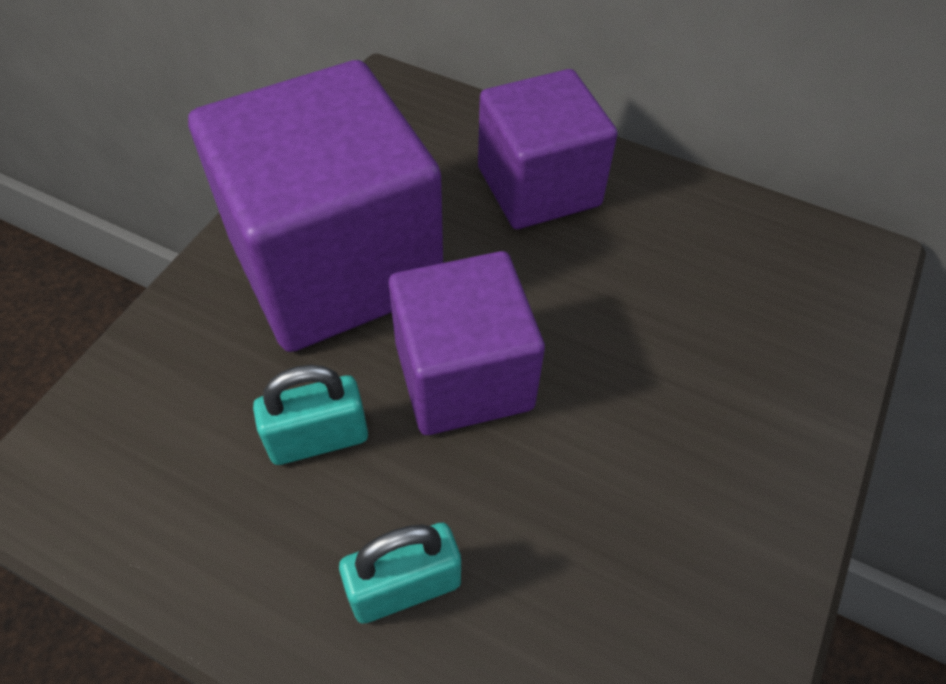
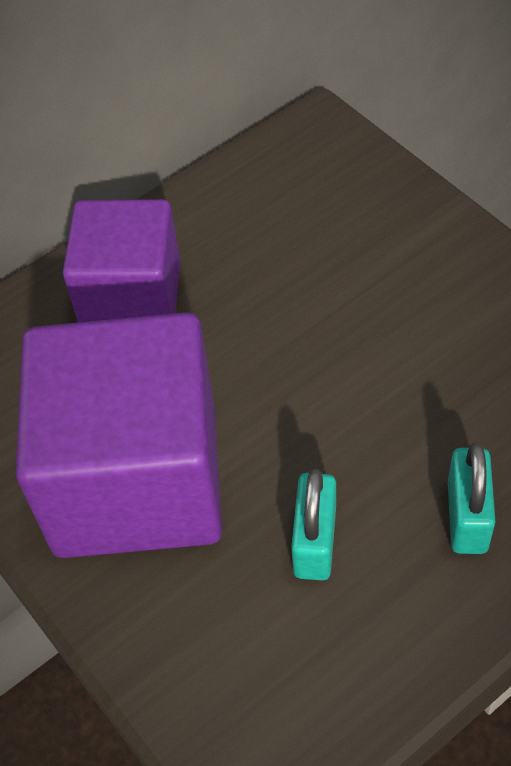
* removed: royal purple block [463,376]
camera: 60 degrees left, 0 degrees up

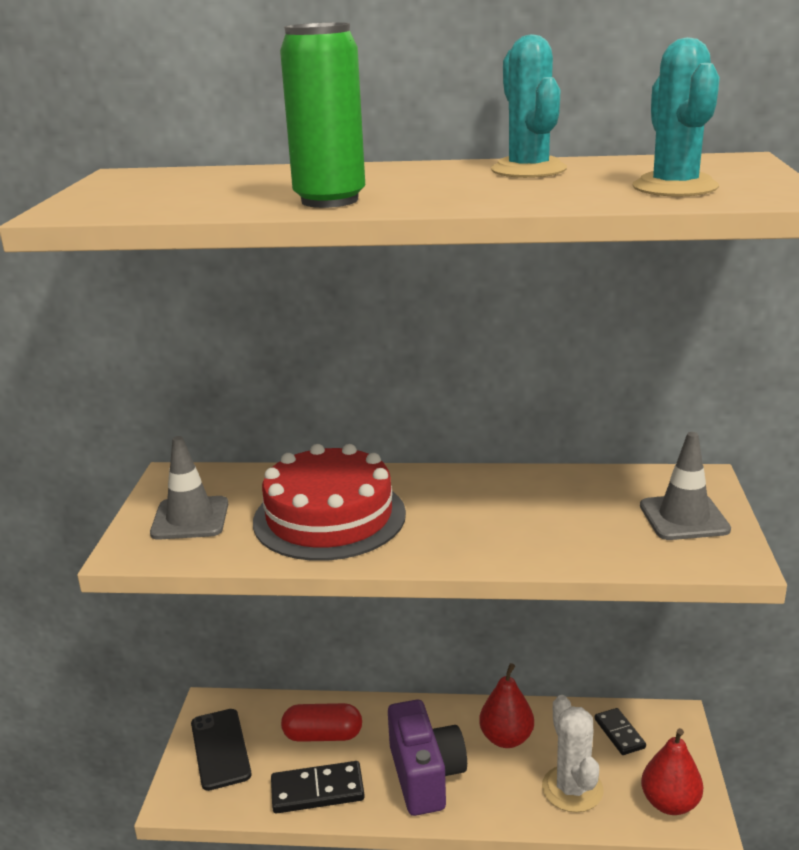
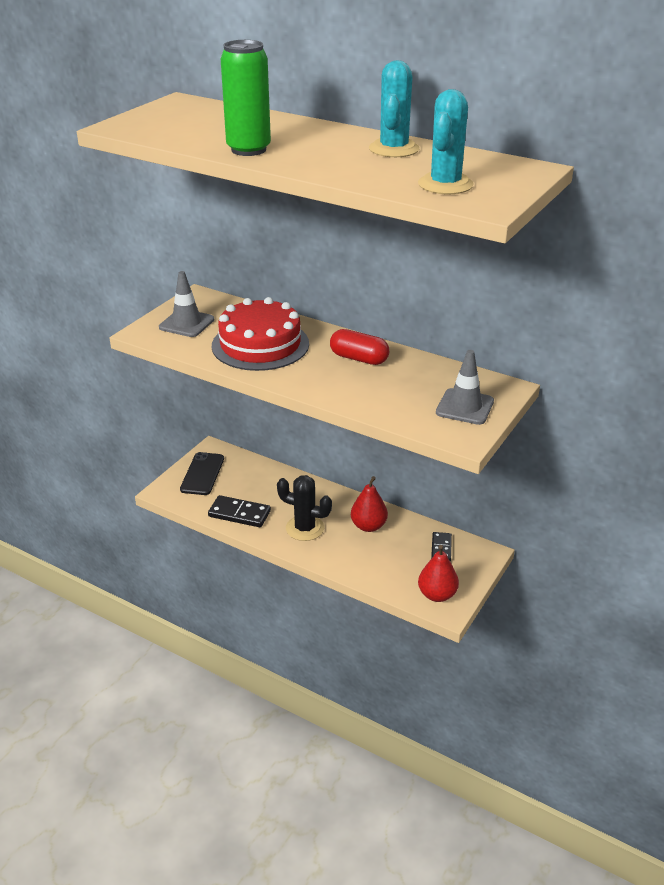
* replaced: royal purple camera [425,776] to ebony prickly plant [305,528]
* moved: scarlet pill [323,735] to [359,358]
* removed: white prickly plant [572,789]
camera: 25 degrees right, 10 degrees up

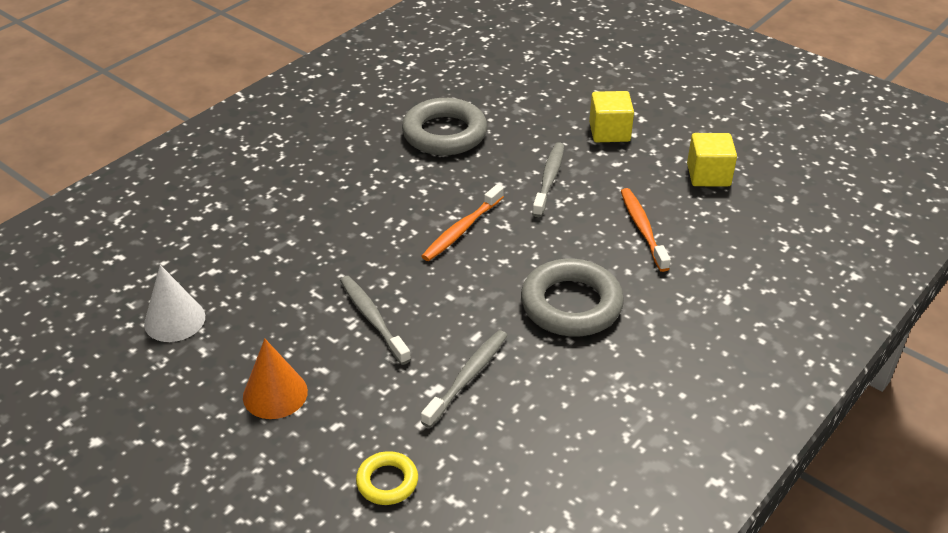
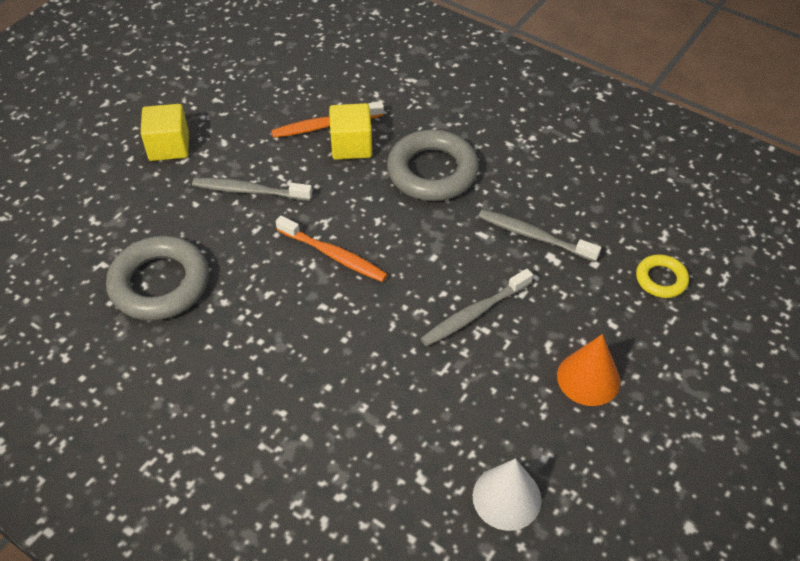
* moved: yellow block [708,175] to [351,146]
camera: 95 degrees left, 10 degrees up

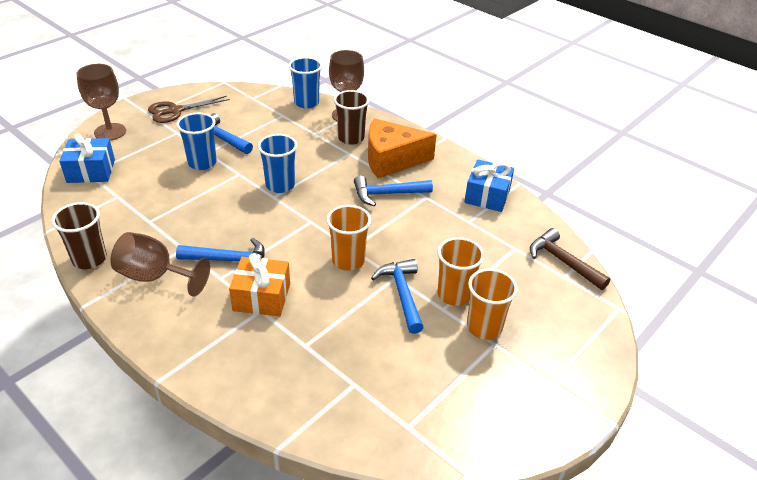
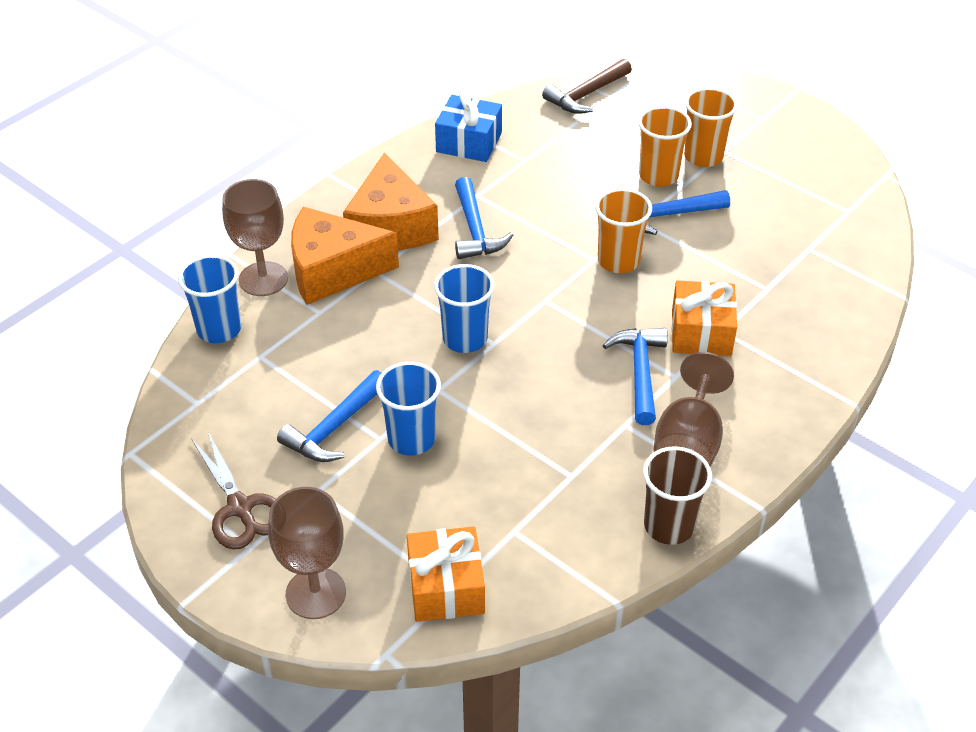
* replaced: dark brown cup [351,138] to orange-coloured piece of cheese [333,270]
* recoloured: cobalt present [91,171] to orange-coloured present [446,587]
camera: 90 degrees left, 5 degrees up

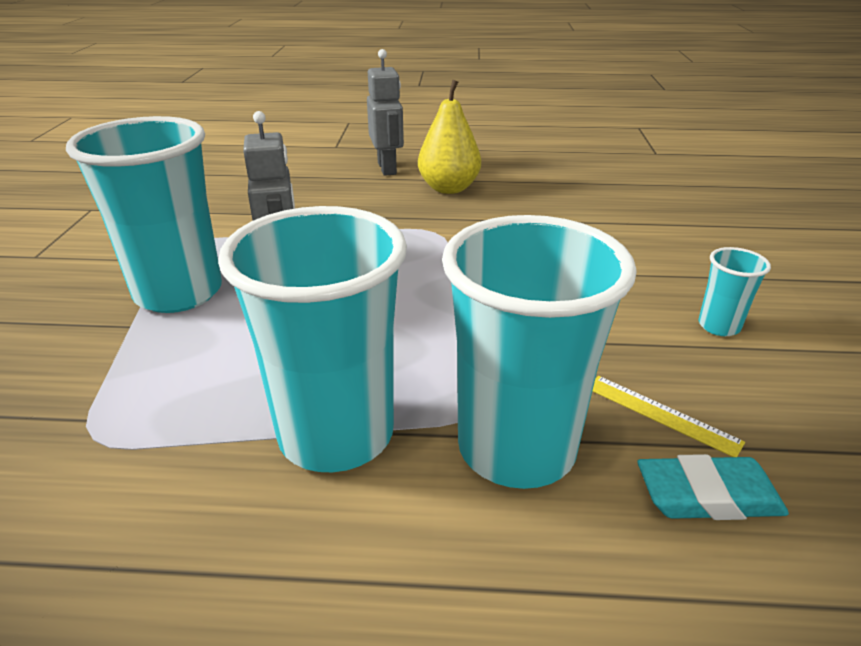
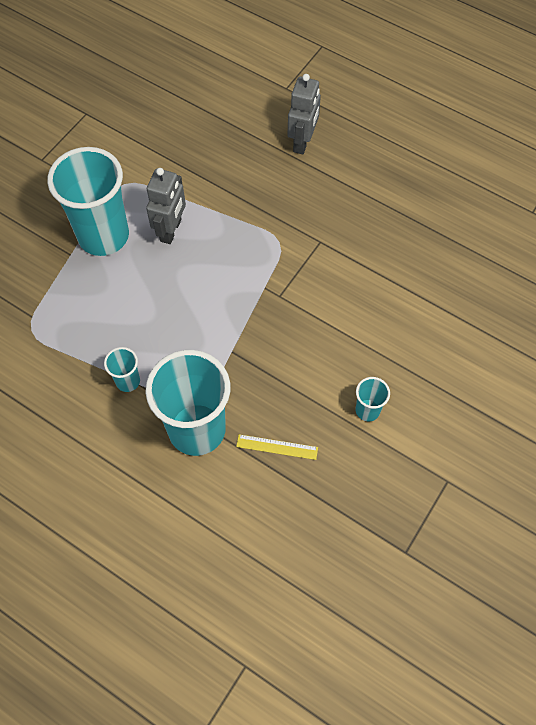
* resized: aqua cup [336,435] = [128,381] x0.44
* turned: yellow straightedge [661,414] = [277,447] 60 degrees counterclockwise
* removed: yellow toy pear [449,188]
* removed: aqua eraser [707,495]
camera: 30 degrees right, 30 degrees up

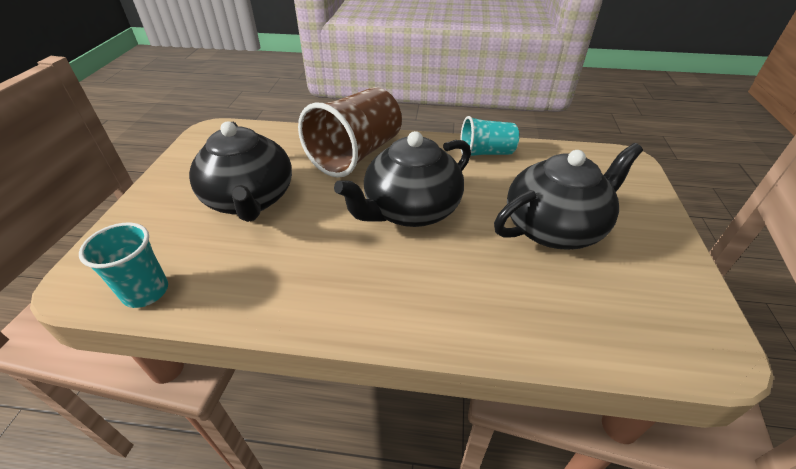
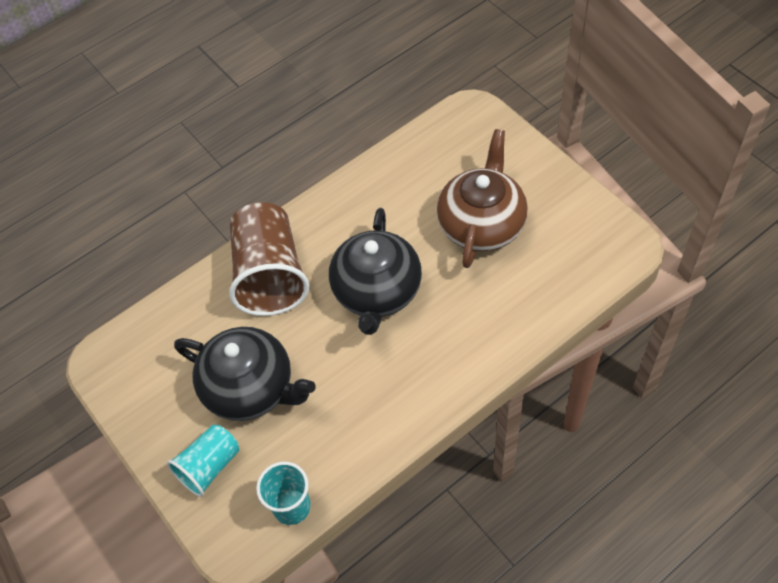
* moved: aqua cup [486,153] to [209,466]
* recoloured: ebony tea pot [554,227] to dark brown tea pot [482,224]
camera: 40 degrees left, 15 degrees up

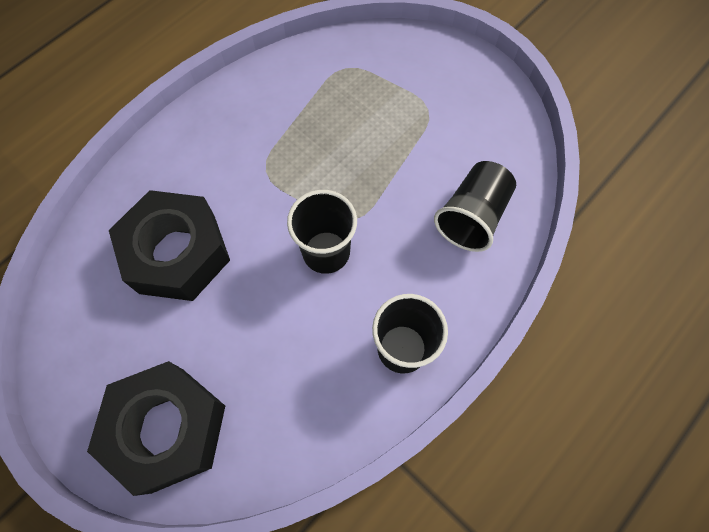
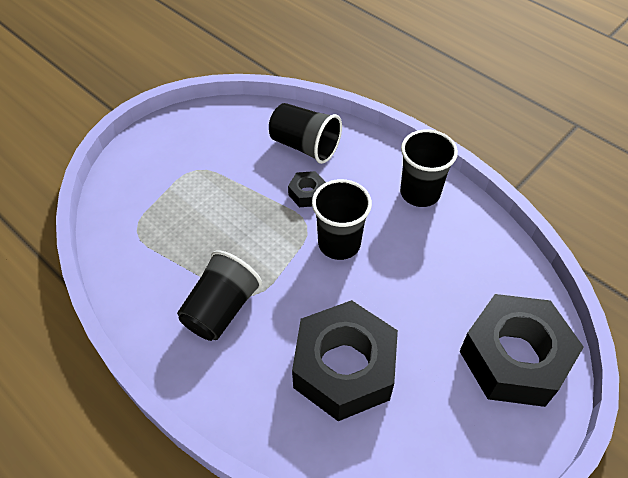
* added: ebony cup [221,309]
* added: ebony hexagon nut [307,193]
camera: 90 degrees left, 15 degrees down

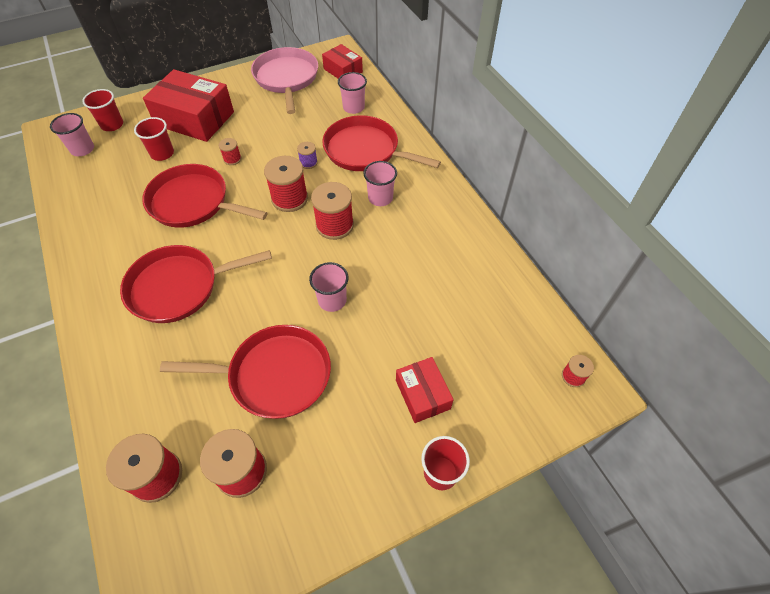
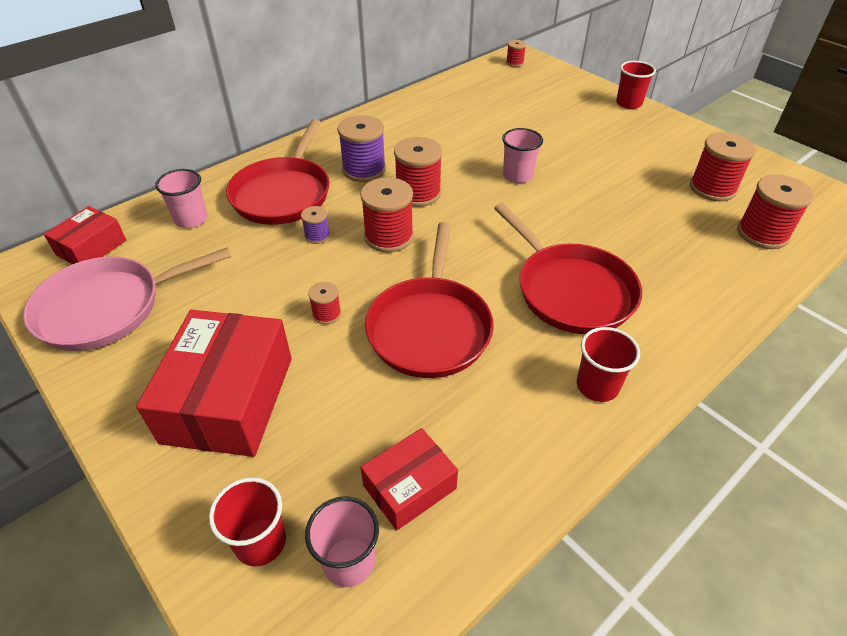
* replaced: pink cup [380,198] to royal purple spool [364,170]
* moved: scarlet box [422,394] to [410,487]
* moved: scarlet cup [162,153] to [597,386]
* removed: scarlet pan [275,375]
camera: 105 degrees left, 10 degrees down

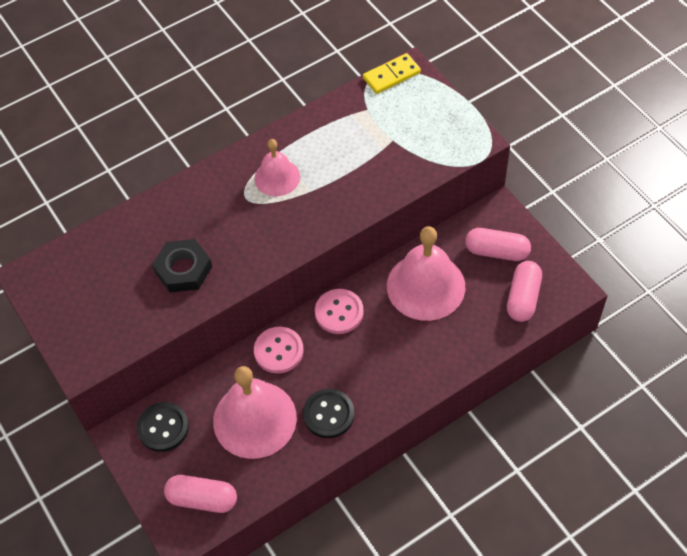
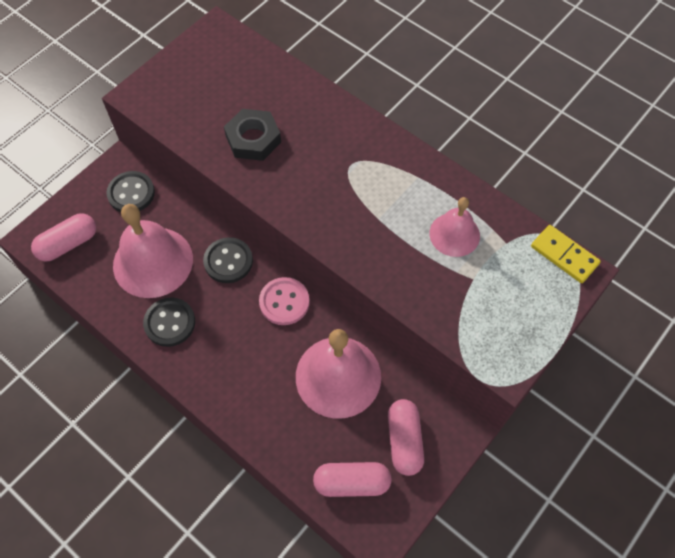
* turned: pink pill [202,499] = [68,244] 60 degrees clockwise
* recoloured: pink button [278,351] to ebony button [228,261]
* moved: pink hand bell [277,177] to [454,234]
camera: 70 degrees right, 5 degrees up

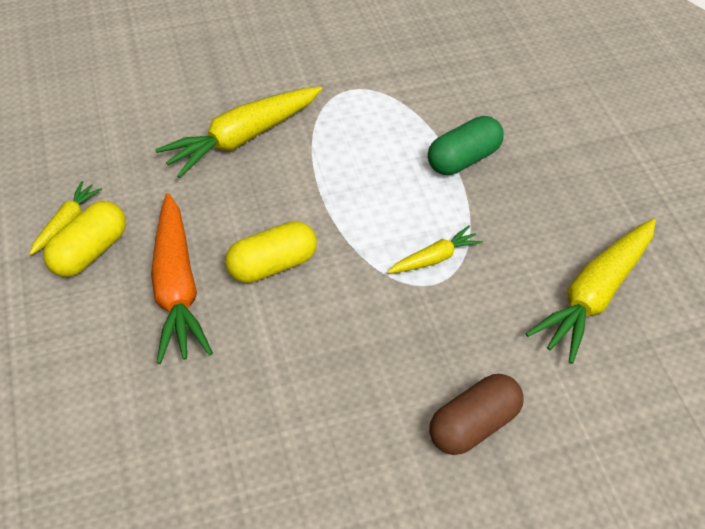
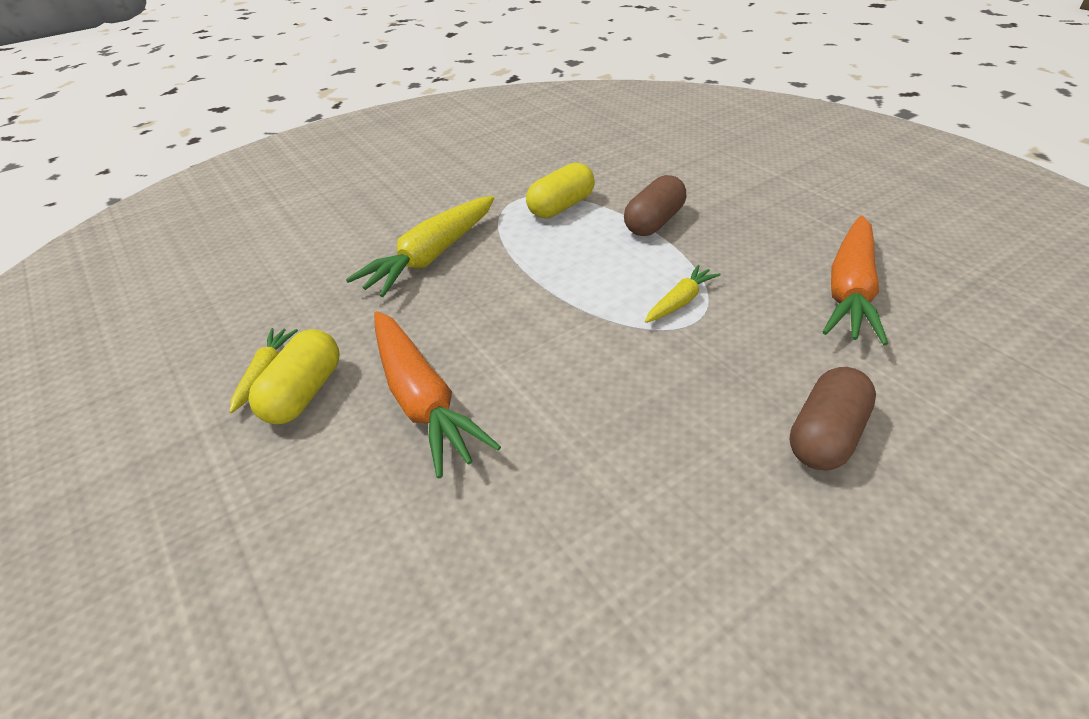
* moved: yellow pill [272,265] to [561,207]
* recoloured: green pill [463,159] to dark brown pill [654,222]
* recoloured: yellow toy carrot [594,295] to orange-coloured toy carrot [850,291]
camera: 15 degrees left, 10 degrees down

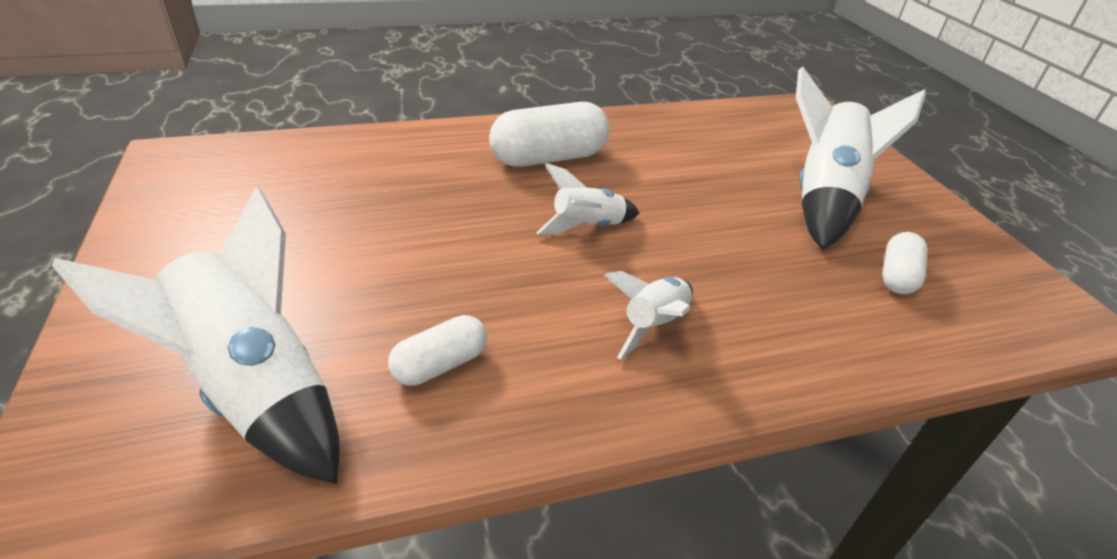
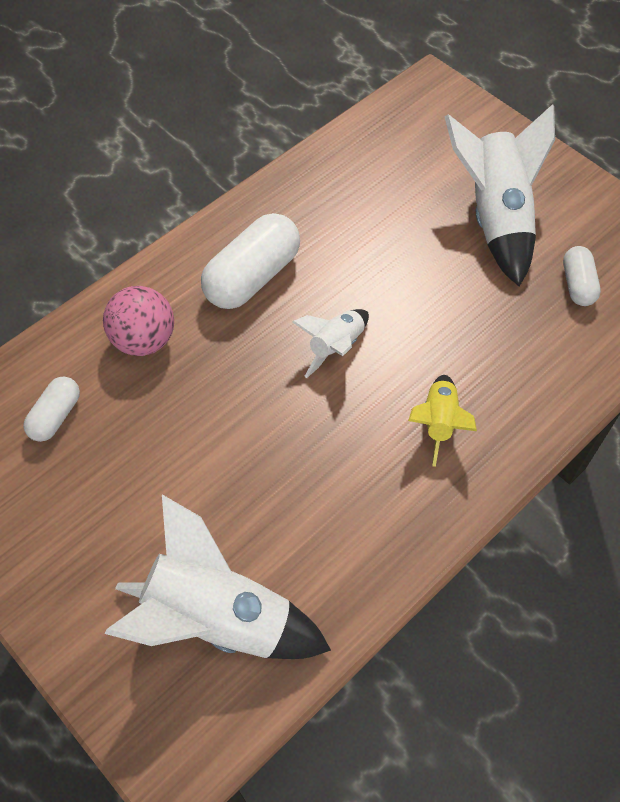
* moved: white pill [440,365] to [56,416]
* added: pink ball [144,340]
* recoloured: white rocket [653,325] to yellow rocket [438,423]
camera: 25 degrees left, 20 degrees up

